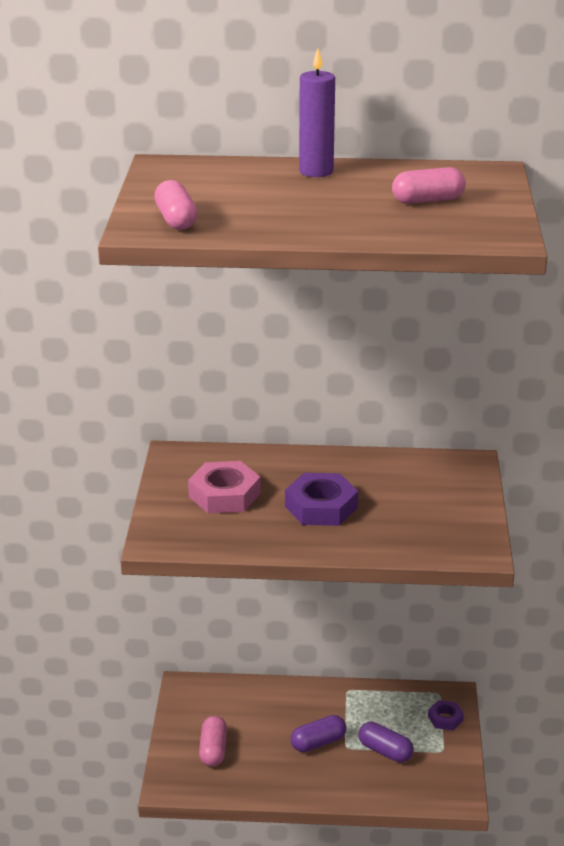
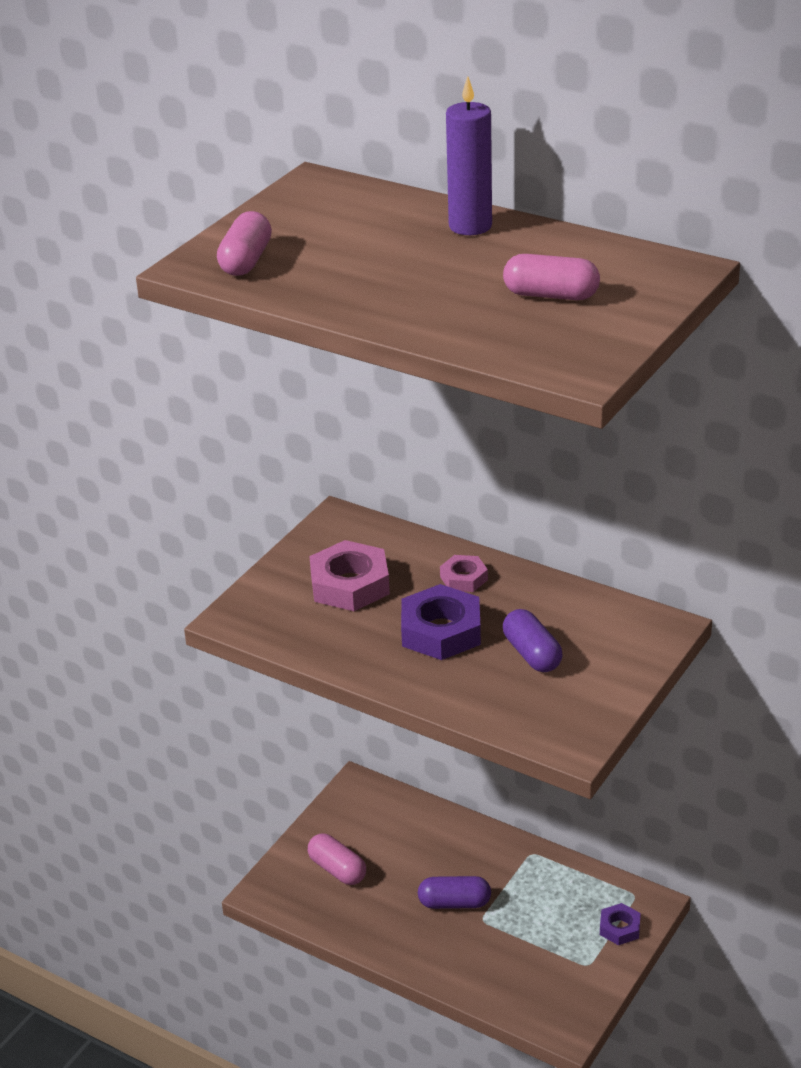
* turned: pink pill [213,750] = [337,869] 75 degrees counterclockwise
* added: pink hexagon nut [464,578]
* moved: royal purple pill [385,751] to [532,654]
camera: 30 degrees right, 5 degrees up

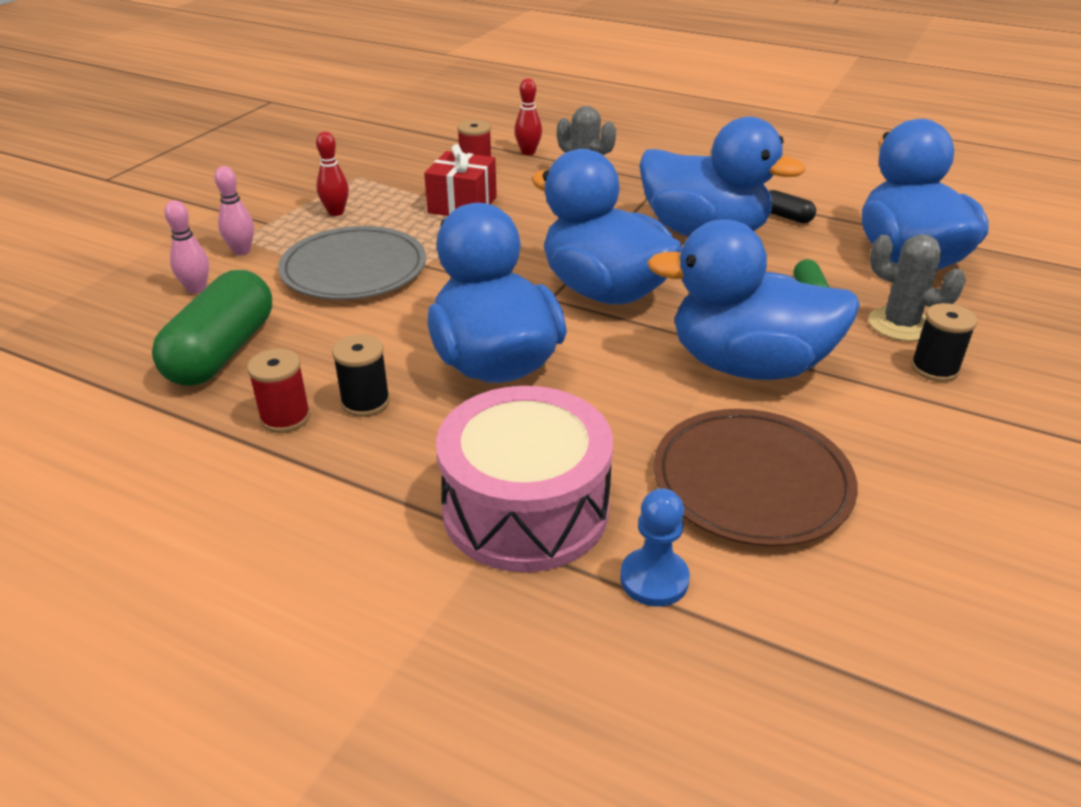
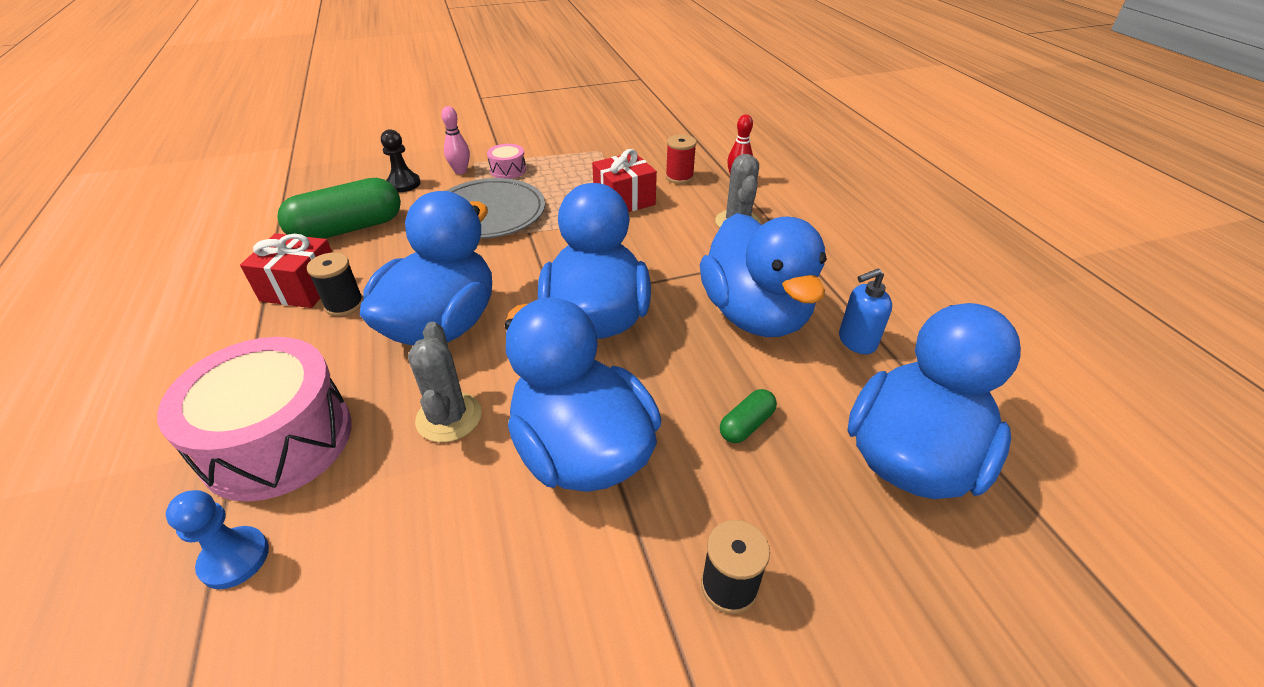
* replaced: scarlet spool [285,417] to scarlet present [301,288]
* replaced: pink tenpin [196,289] to ebony chess pawn [403,184]
* moved: ash-grey prickly plant [900,324] to [449,417]
* added: pink toy drum [508,170]
* replaced: ebony pill [786,217] to cobalt soap dispenser [856,341]
* removed: scarlet tenpin [336,212]
* removed: dark brown dinner plate [751,482]
camera: 45 degrees right, 5 degrees up

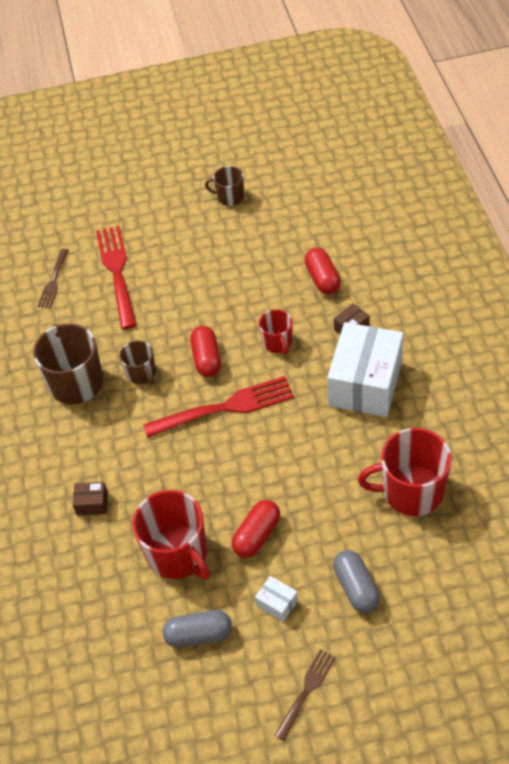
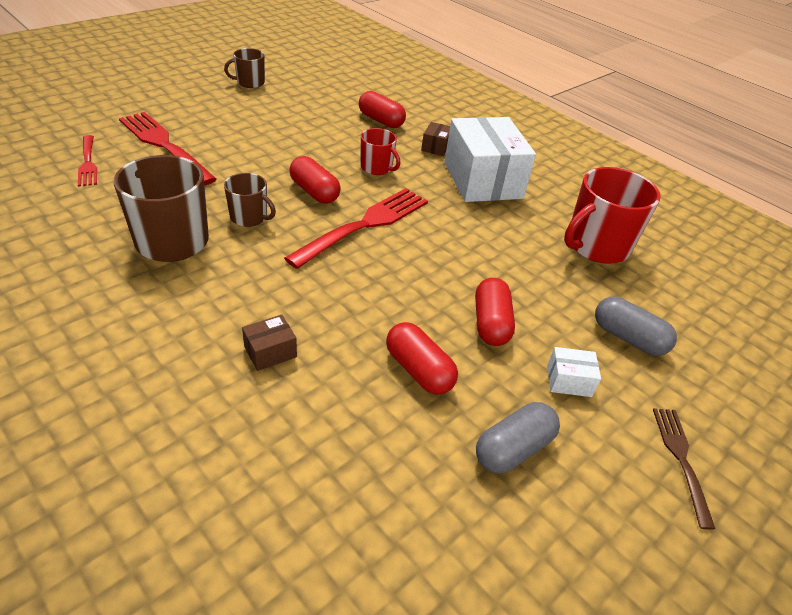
* recoloured: dark brown fork [53,280] to scarlet fork [87,162]
* replaced: scarlet tea mug [178,554] to scarlet pill [418,370]
camera: 40 degrees left, 10 degrees down

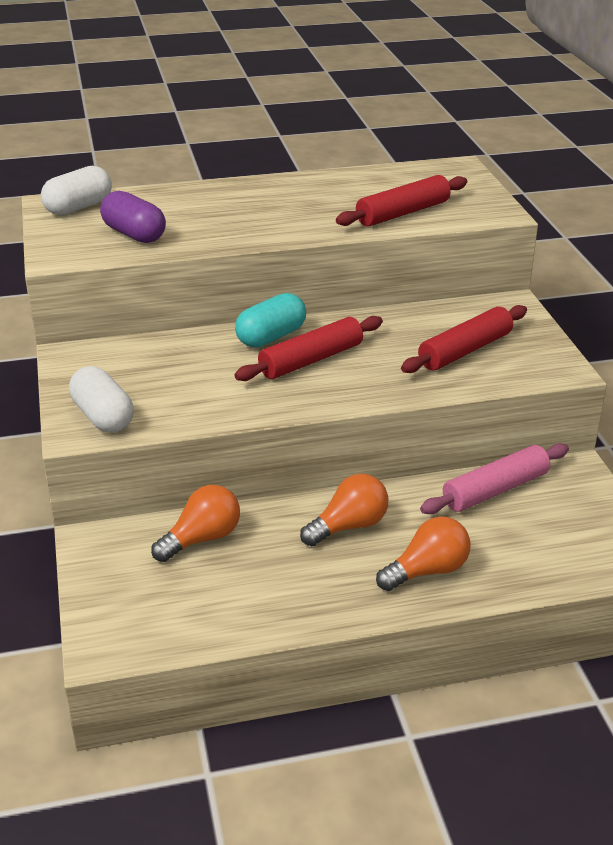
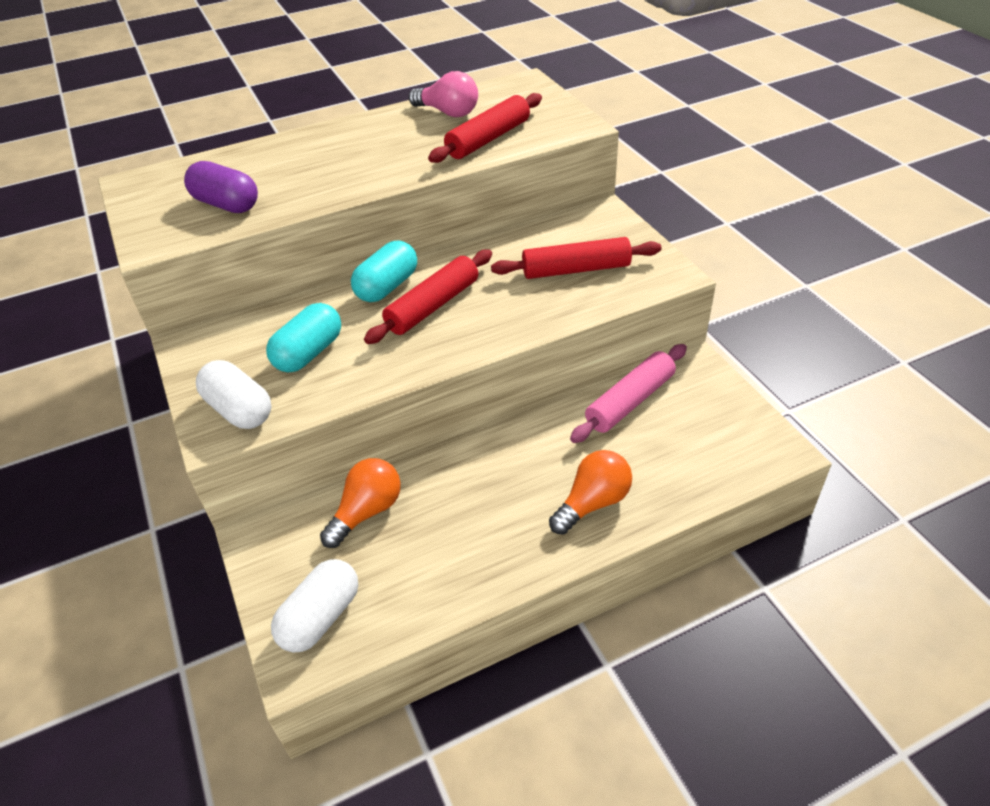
* added: aqua pill [309,353]
* moved: white pill [79,207] to [321,617]
* added: pink bulb [448,113]
* turned: scarlet dough roller [465,350] = [576,269] 45 degrees clockwise
* removed: orange-coloured bulb [349,526]
camera: 10 degrees left, 10 degrees up

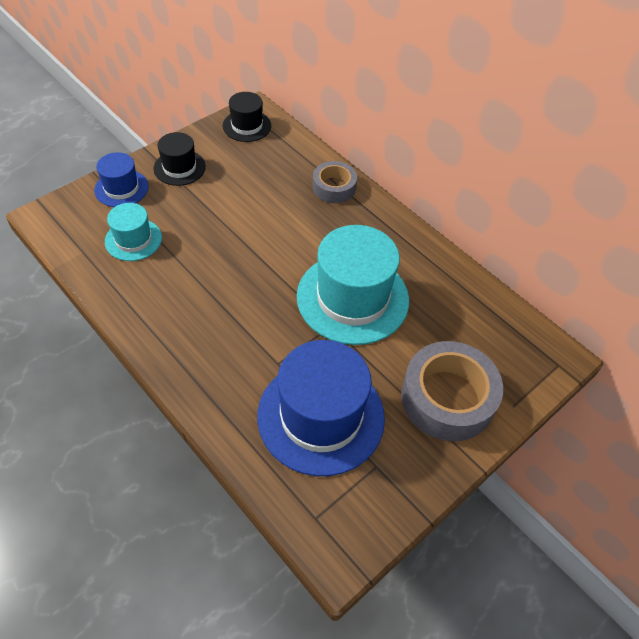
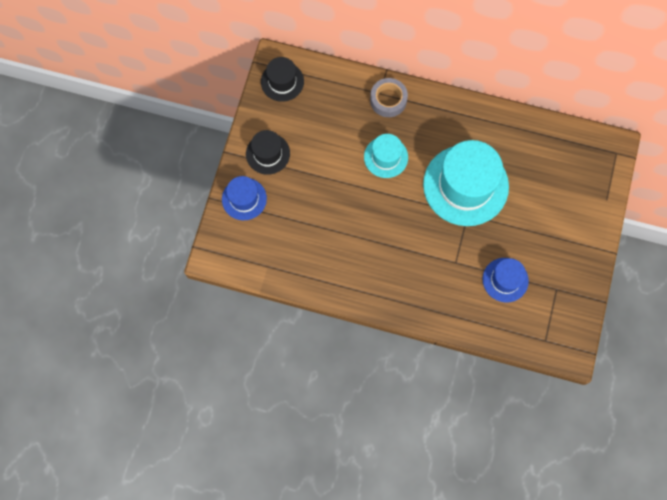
* moved: aqua top hat [133,239] to [386,157]
* resized: cobalt top hat [321,416] = [505,280] x0.52
* removed: ash-grey roll of tape [447,398]
camera: 30 degrees left, 20 degrees up

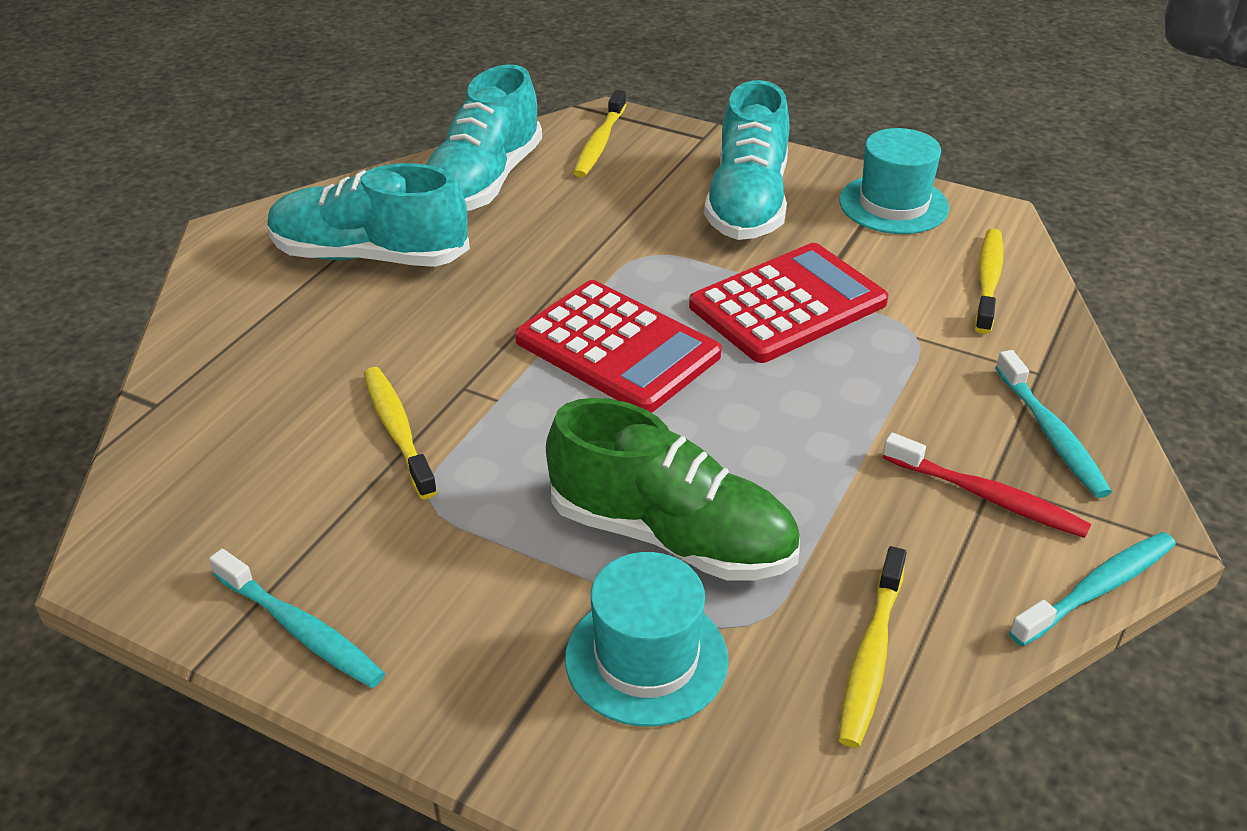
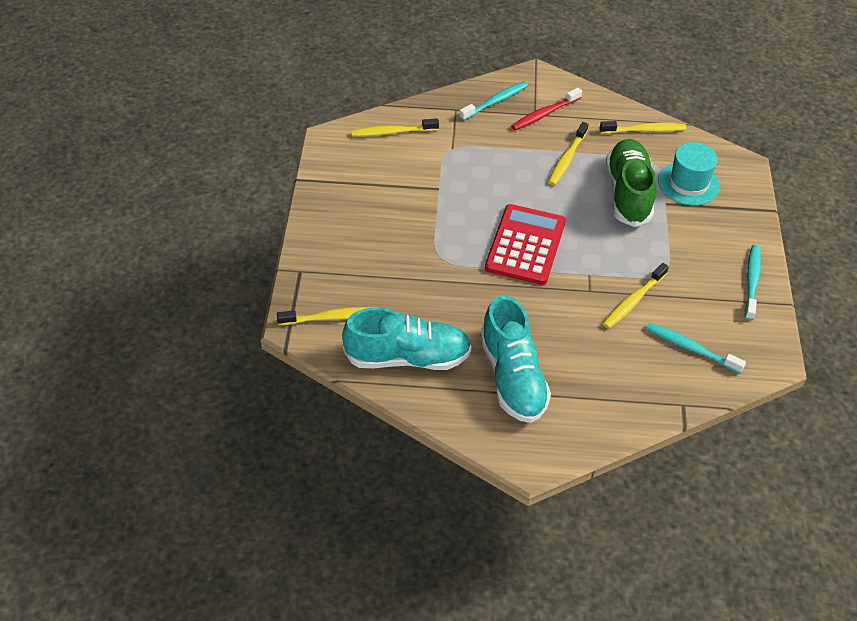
* turned: scarlet tooth brush [987,496] = [544,114] 135 degrees counterclockwise
* added: yellow tooth brush [567,159]
* moved: aqua tooth brush [1097,589] to [691,348]
* removed: scarlet adding machine [787,304]
* removed: aqua shoe [747,203]
* removed: aqua top hat [893,204]
camera: 115 degrees left, 10 degrees up

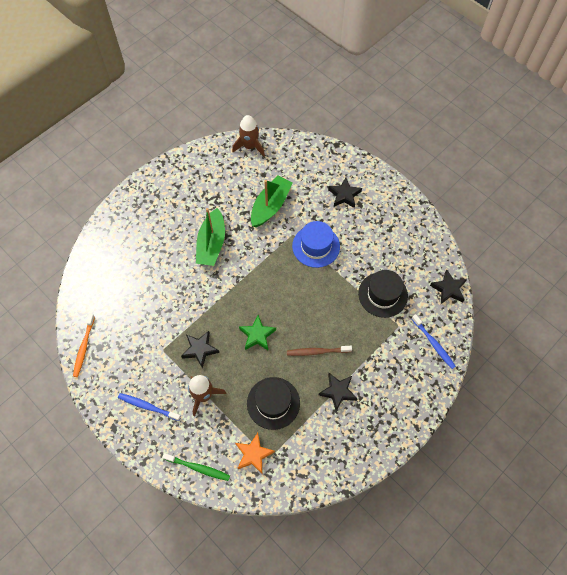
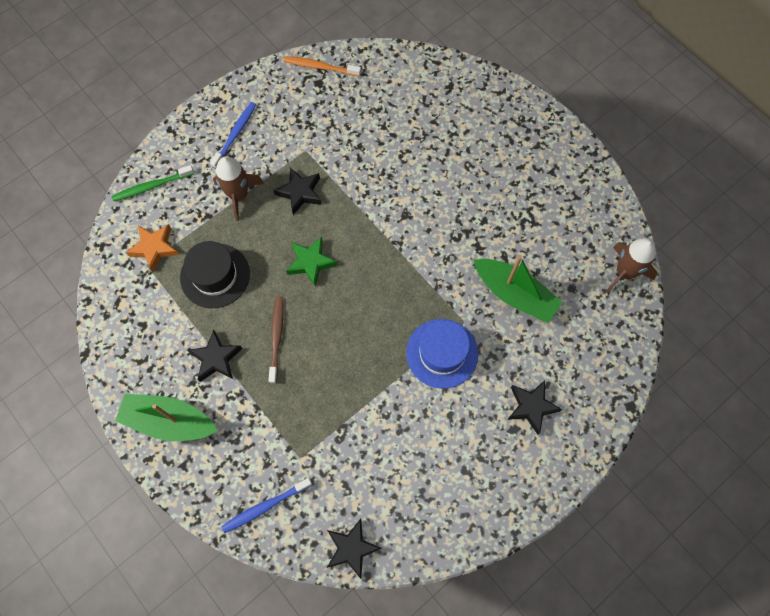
* turned: green tooth brush [198,468] = [151,186] 45 degrees clockwise
* moved: green boat [211,244] to [169,421]
* removed: ebony top hat [383,294]
camera: 95 degrees right, 5 degrees up

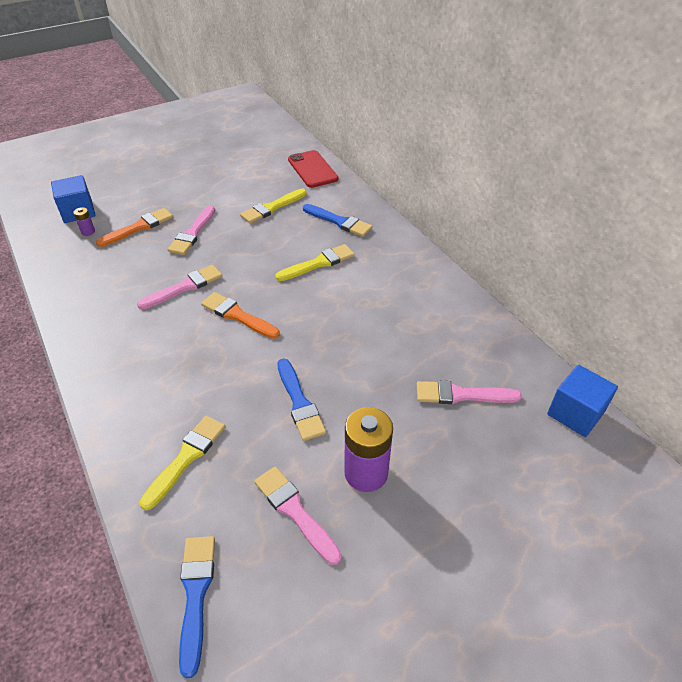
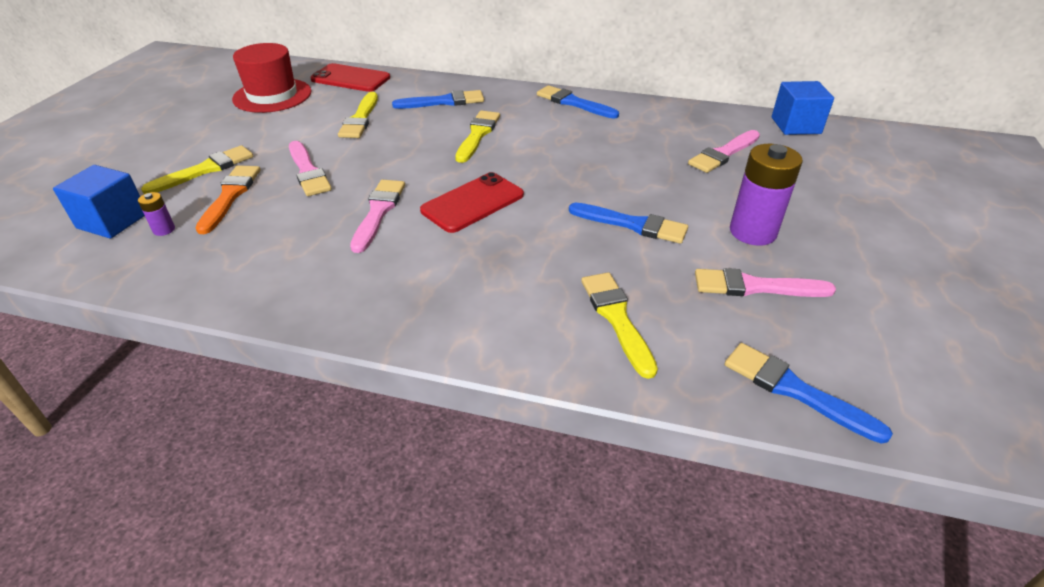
* added: yellow paint brush [205,170]
* added: scarlet top hat [272,95]
* replaced: orange-coloured paint brush [238,315] to scarlet phone [472,203]
* added: cobalt paint brush [574,103]
camera: 45 degrees left, 5 degrees down

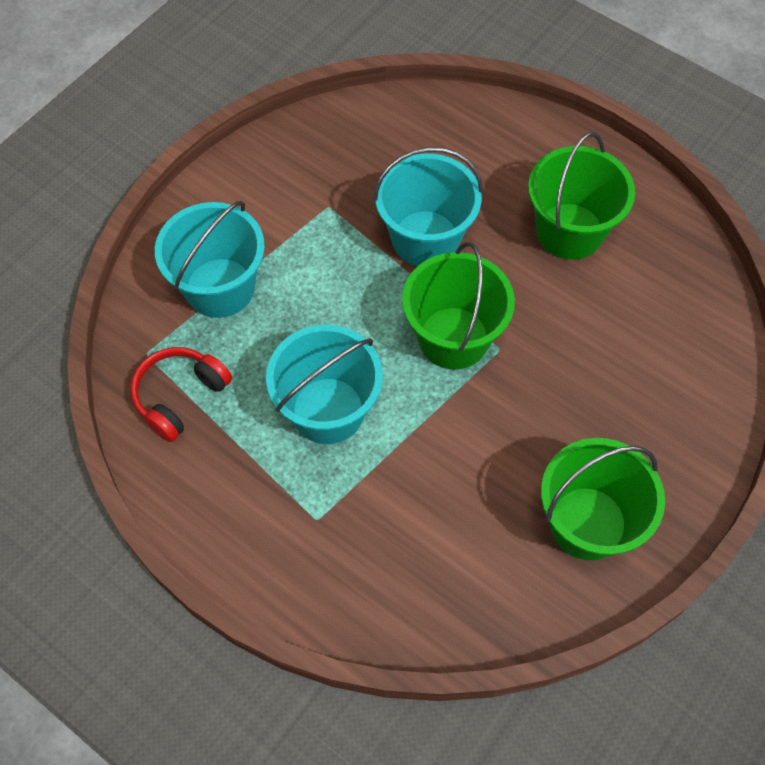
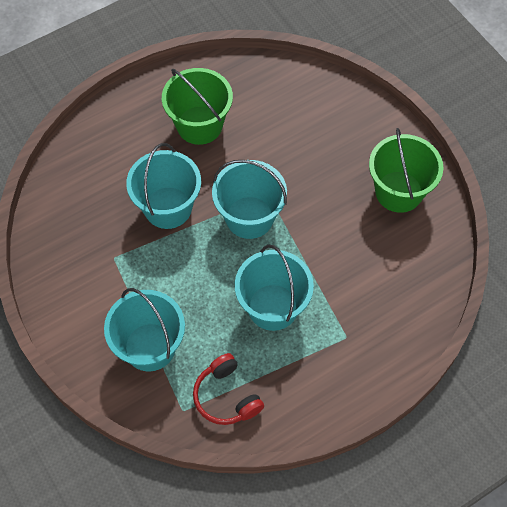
* recoloured: green sand bucket [453,338] to aqua sand bucket [249,217]
camera: 70 degrees left, 0 degrees up

